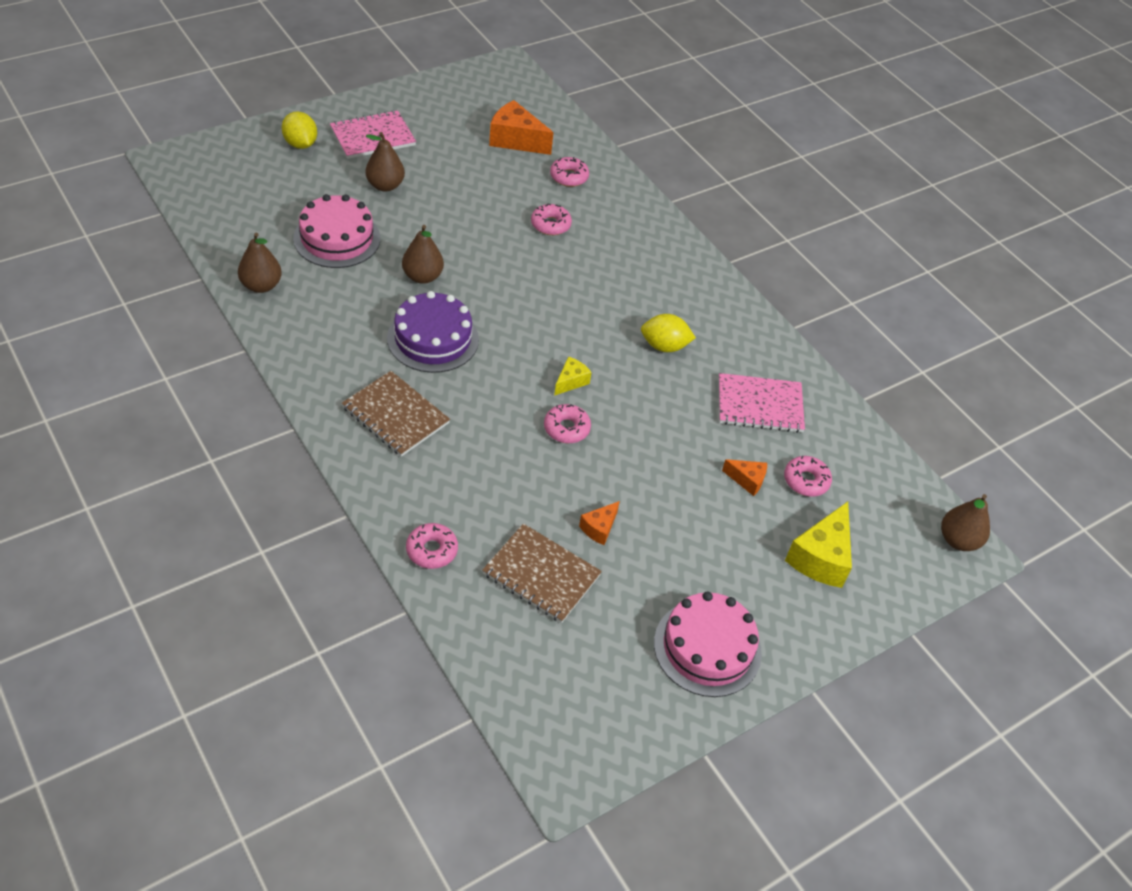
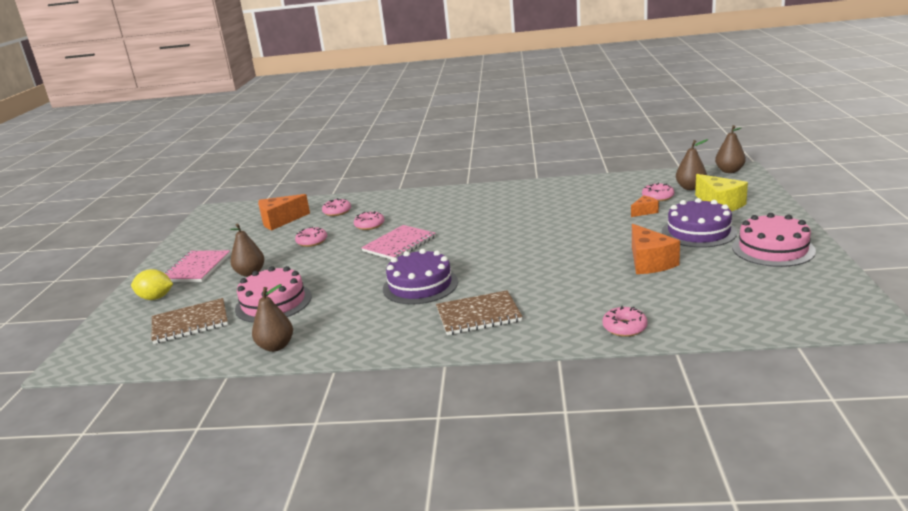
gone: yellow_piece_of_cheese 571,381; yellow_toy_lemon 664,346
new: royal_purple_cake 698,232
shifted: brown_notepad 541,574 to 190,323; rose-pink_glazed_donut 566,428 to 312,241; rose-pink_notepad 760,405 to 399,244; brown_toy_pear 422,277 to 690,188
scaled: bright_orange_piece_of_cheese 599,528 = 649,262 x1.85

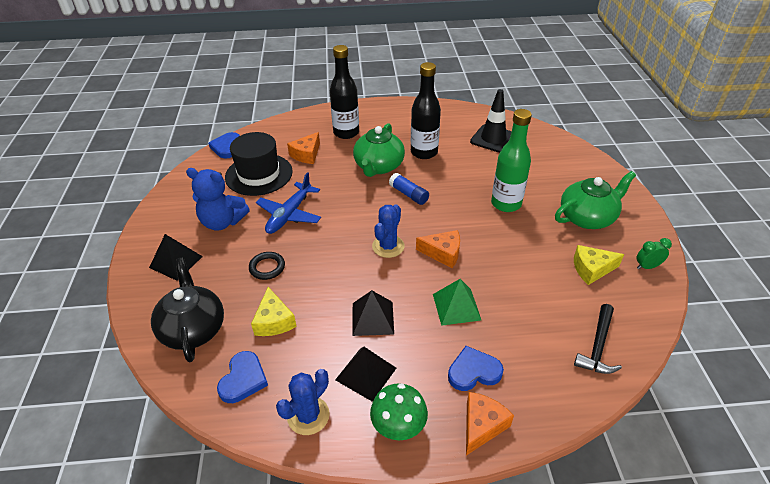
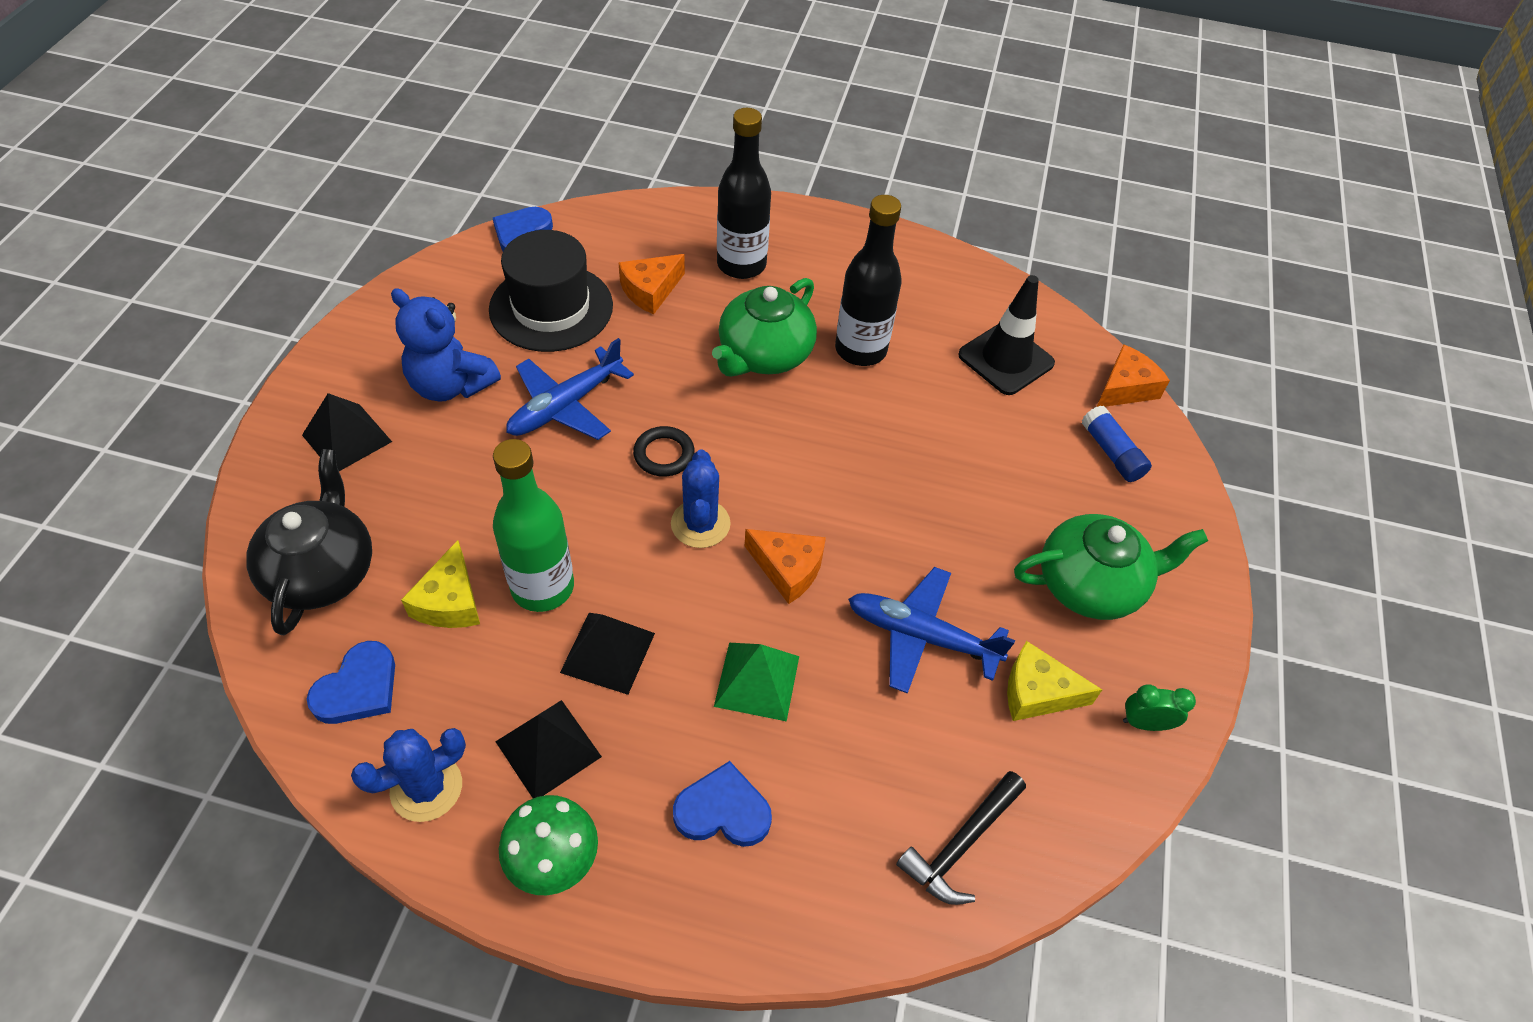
new: cobalt_aeroplane 922,636
shifted: emerald_flask 506,204 to 542,587; jet-black_hoop 267,267 to 664,454; cobalt_glue_stick 408,194 to 1111,452; bright_orange_piece_of_cheese 482,425 to 1125,388
rotated: cobalt_prickly_plant 388,246 = 700,524 45 degrees counterclockwise

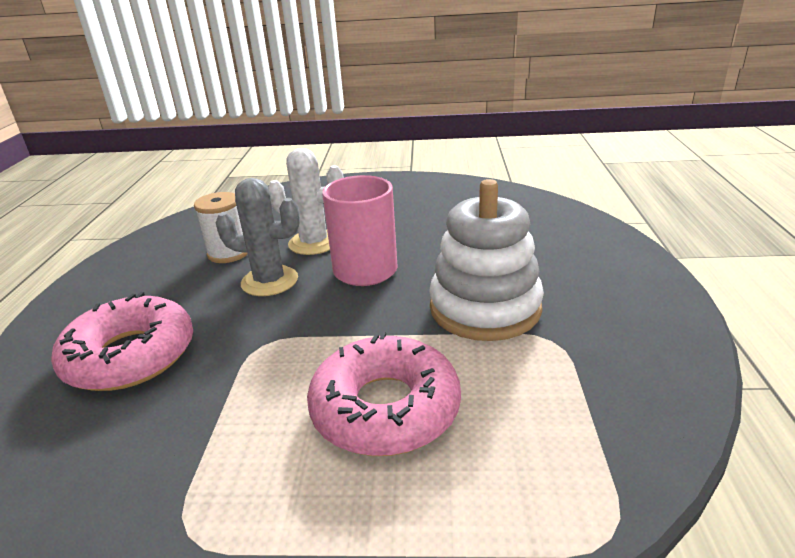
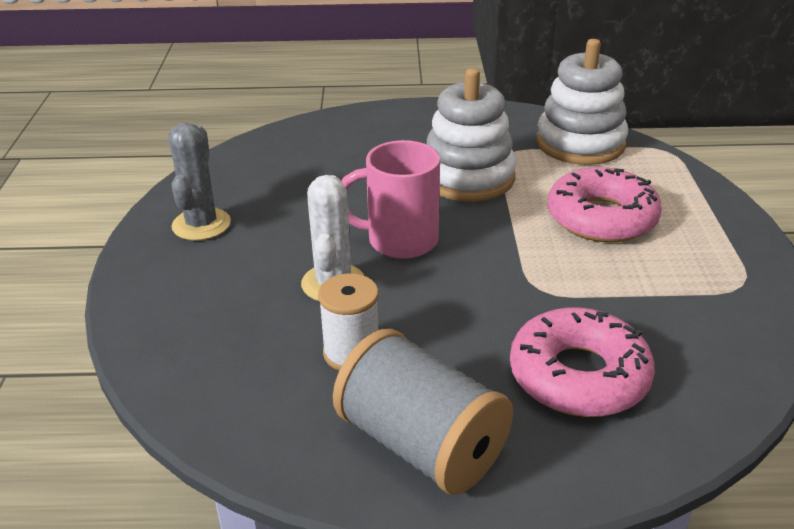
new: grey_reel_of_thread 421,444; snow-white_stacking_toy 580,143
shifted: grey_prickly_plant 269,281 to 201,224

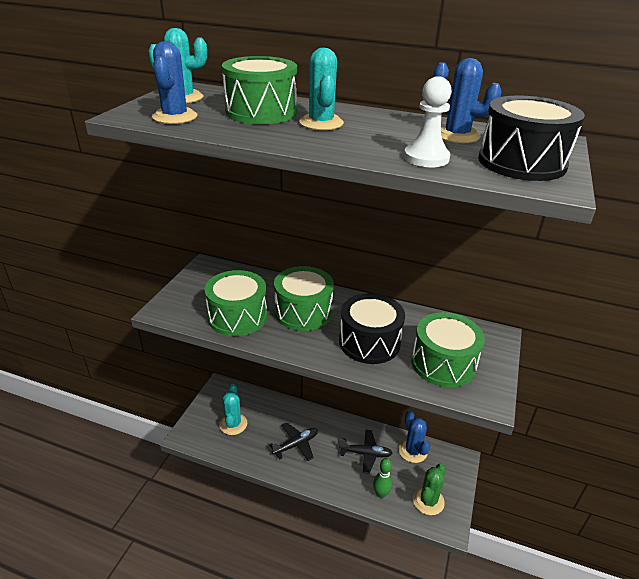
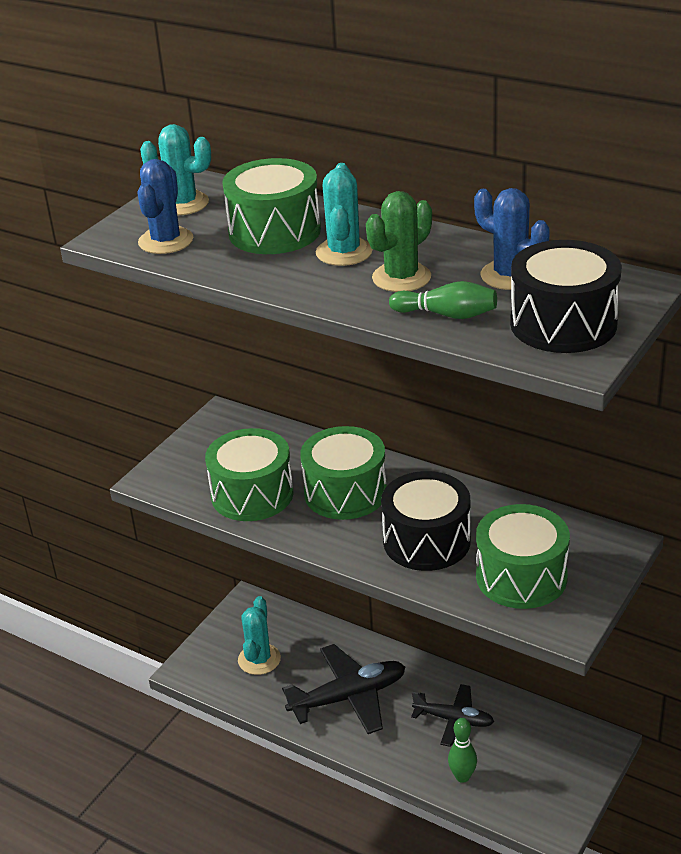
gone: cobalt_prickly_plant 412,451
shifted: emerald_prickly_plant 428,501 to 401,277
swapped: snow-white_game_pawn 426,158 to emerald_tenpin 447,314
scaled: jet-black_aeroplane 296,444 = 349,697 x1.57

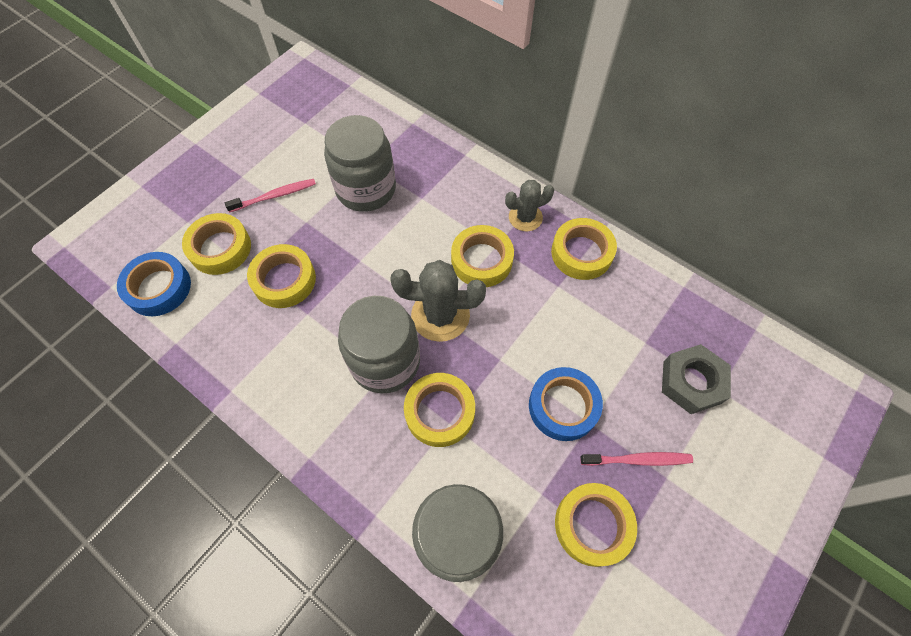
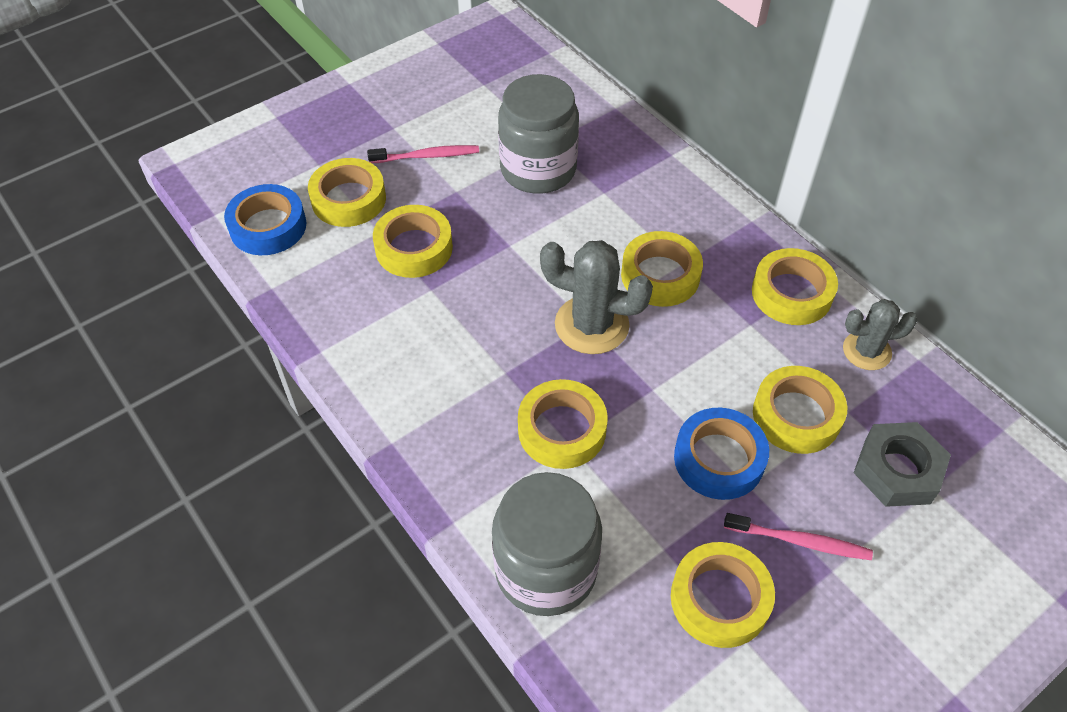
gone: grey_jam_jar 385,361
new: yellow_sticky_tape 796,415
shifted: grey_prickly_plant 525,217 to 866,351

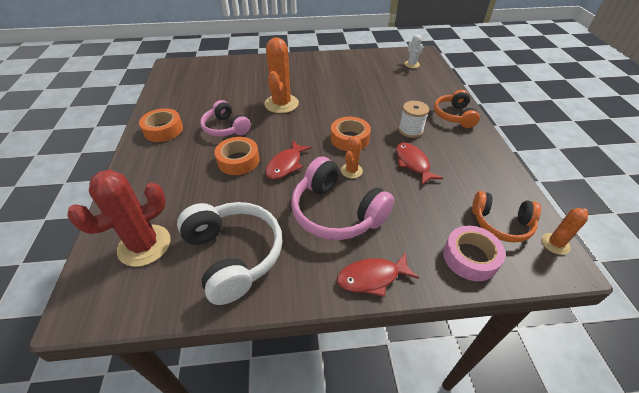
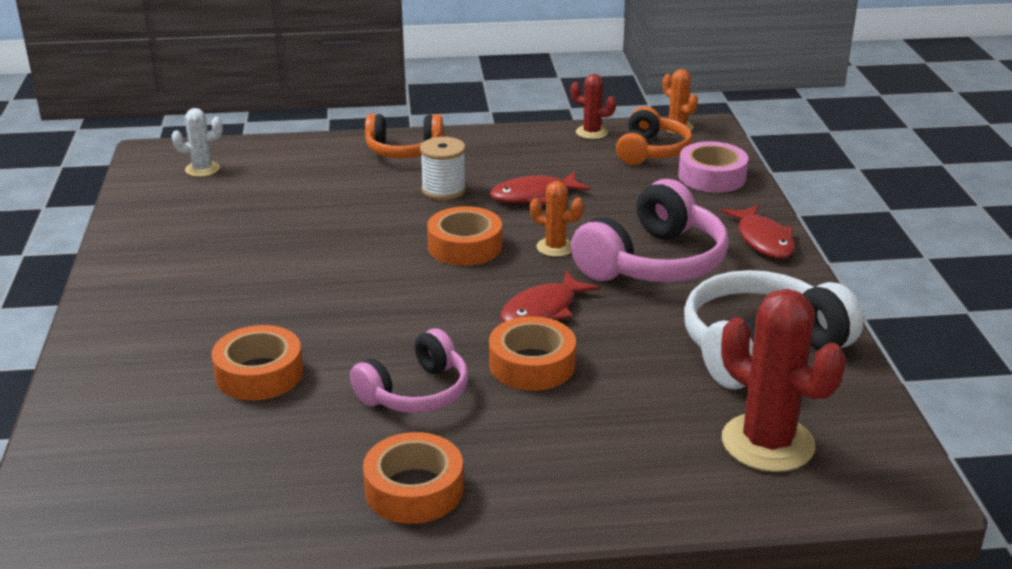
gone: bright_orange_prickly_plant 281,104
new: bright_orange_sticky_tape 259,374; red_prickly_plant 591,132
rotated: red_fish 286,165 = 543,310 105 degrees clockwise

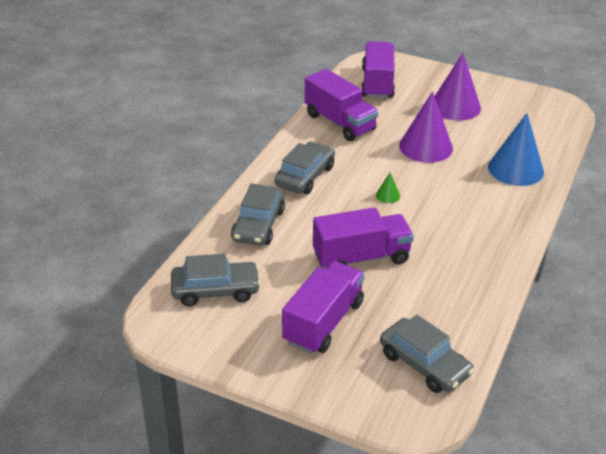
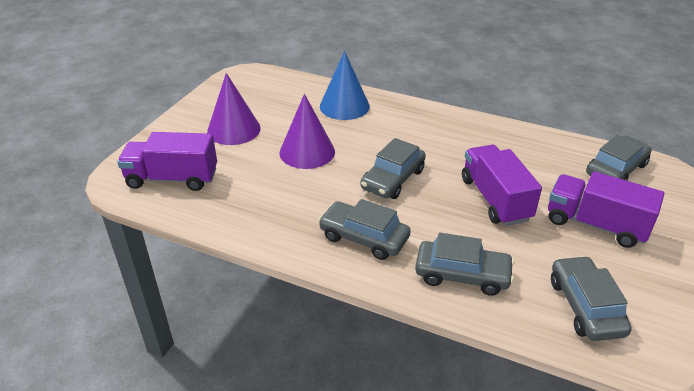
gone: royal_purple_lorry 339,122
swapped: emerald_solid_cone 388,195 to grey_automobile 393,179

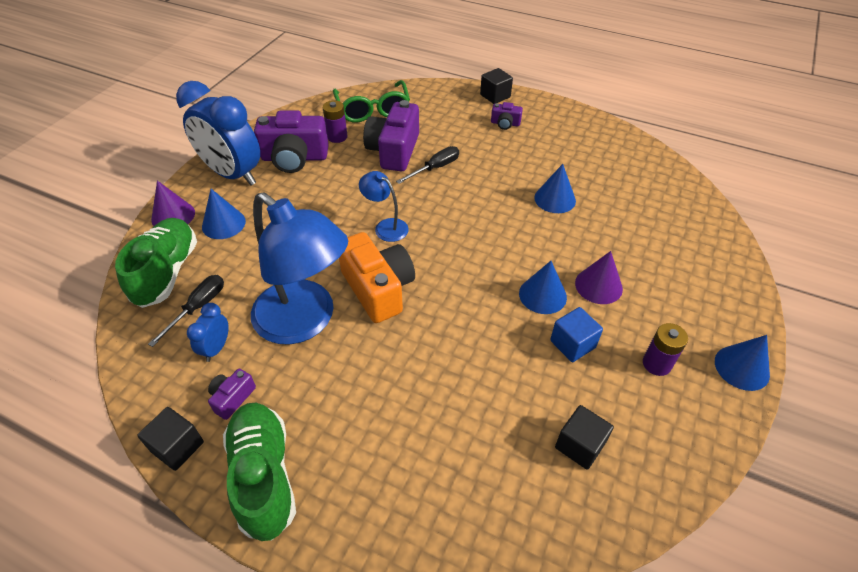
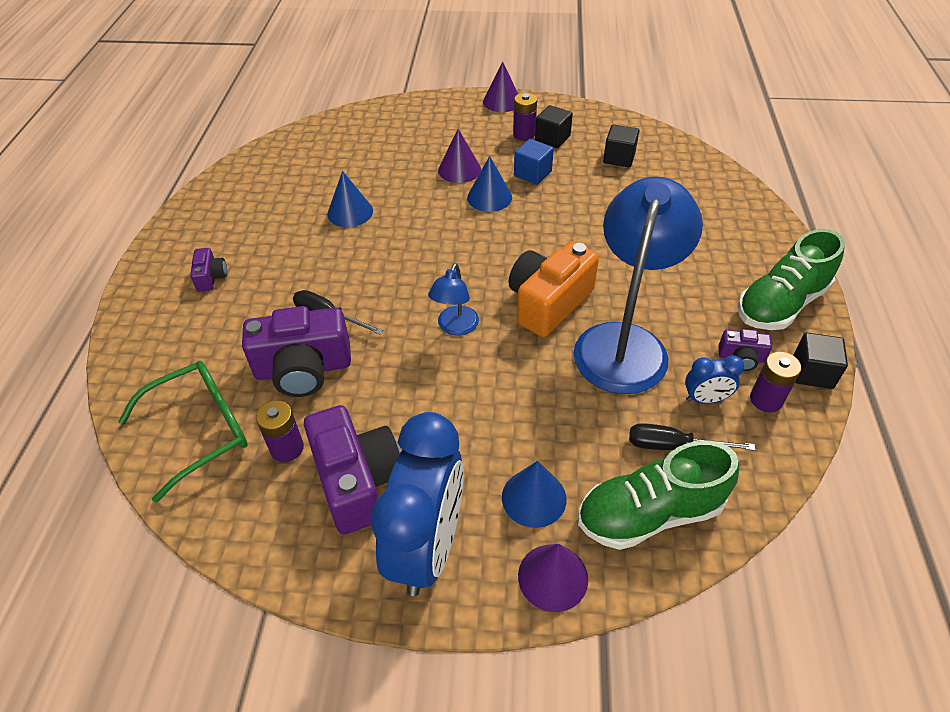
new: royal_purple_power_cell 766,399
shifted: jet-black_block 495,96 to 552,138
repainted: cobalt_solid_cone 741,367 to royal_purple_solid_cone 502,101

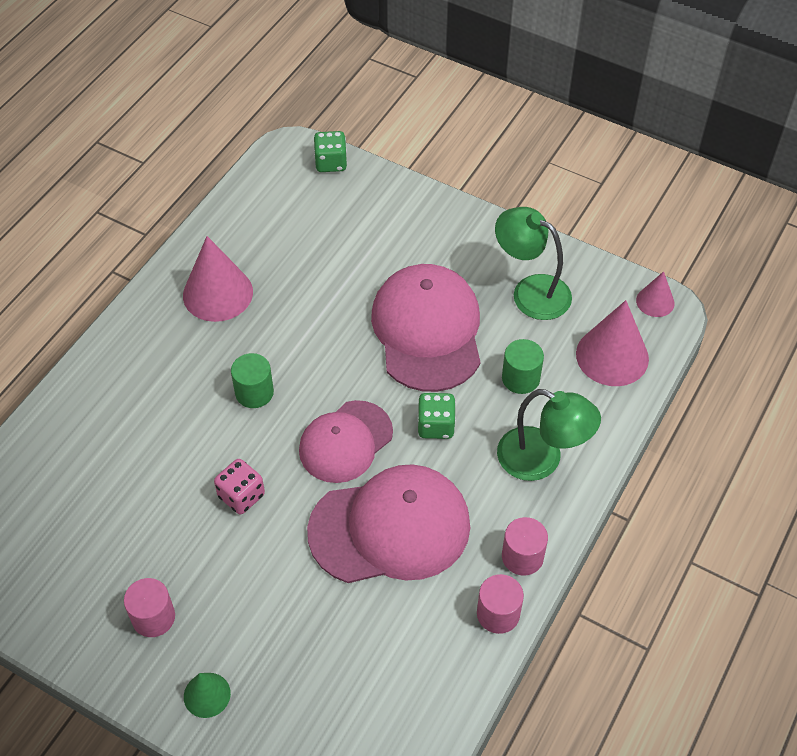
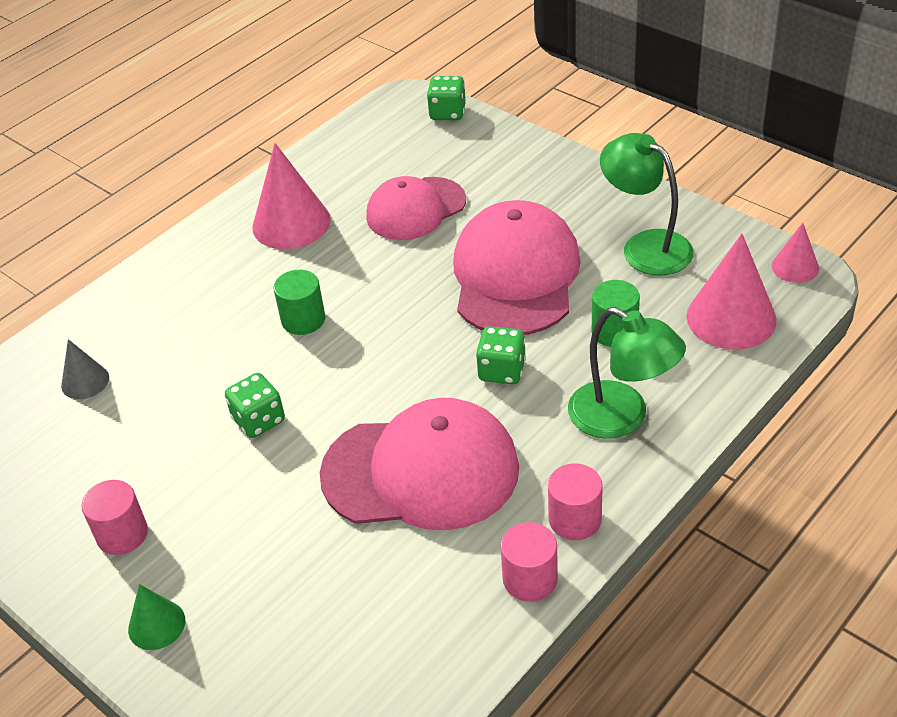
new: grey_solid_cone 85,381
shifted: rose-pink_cap 345,442 to 415,209
repainted: rose-pink_die 241,496 to emerald_die 259,420

